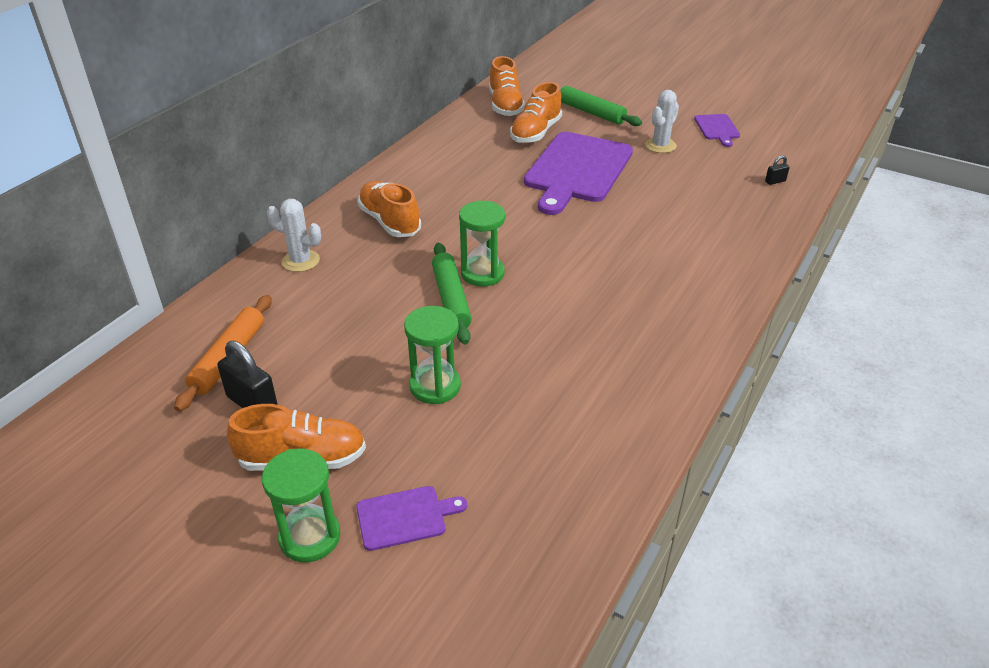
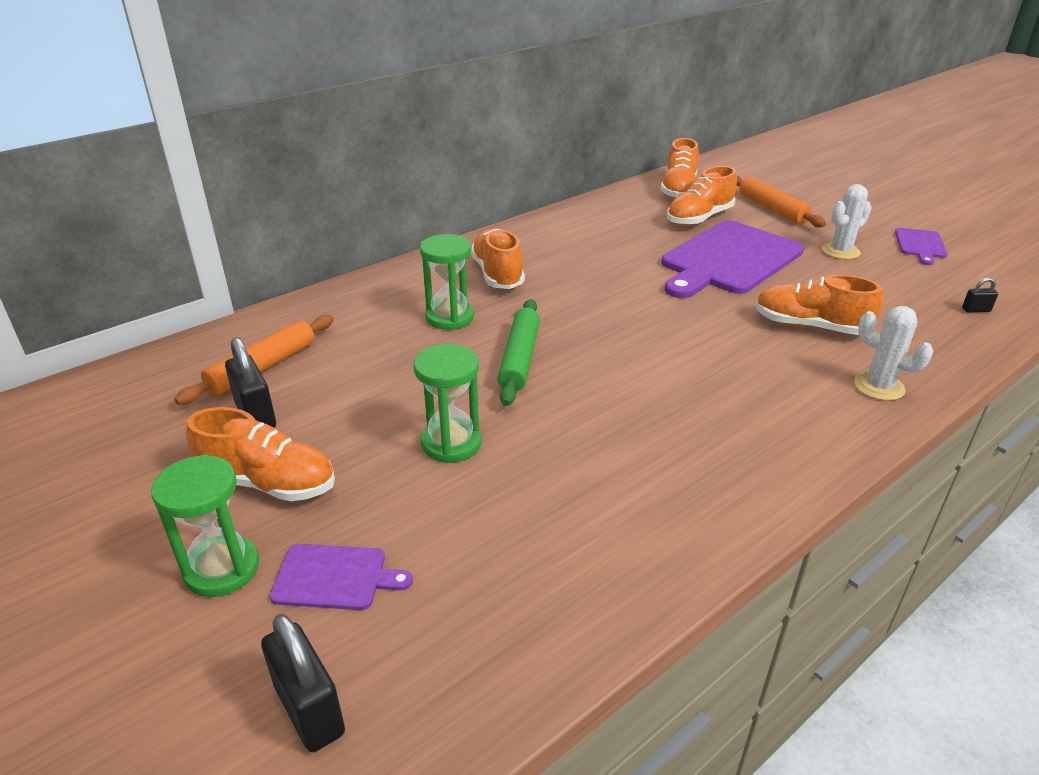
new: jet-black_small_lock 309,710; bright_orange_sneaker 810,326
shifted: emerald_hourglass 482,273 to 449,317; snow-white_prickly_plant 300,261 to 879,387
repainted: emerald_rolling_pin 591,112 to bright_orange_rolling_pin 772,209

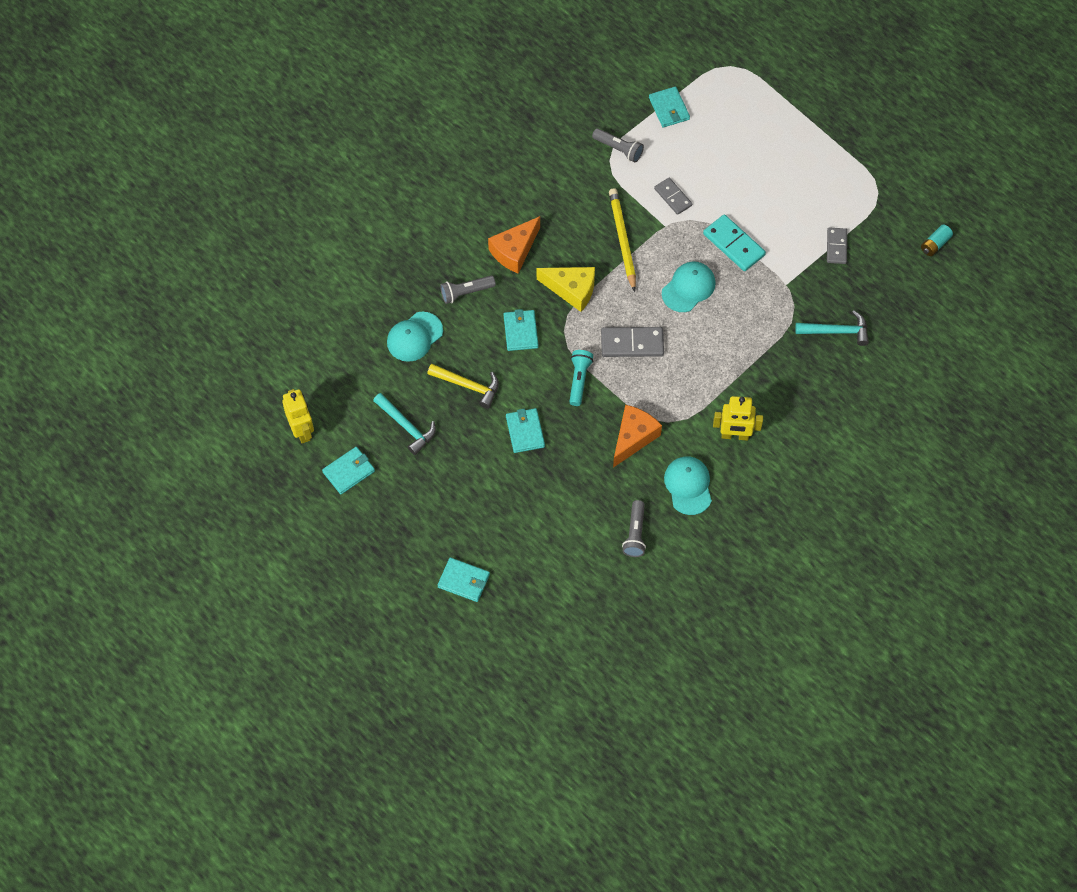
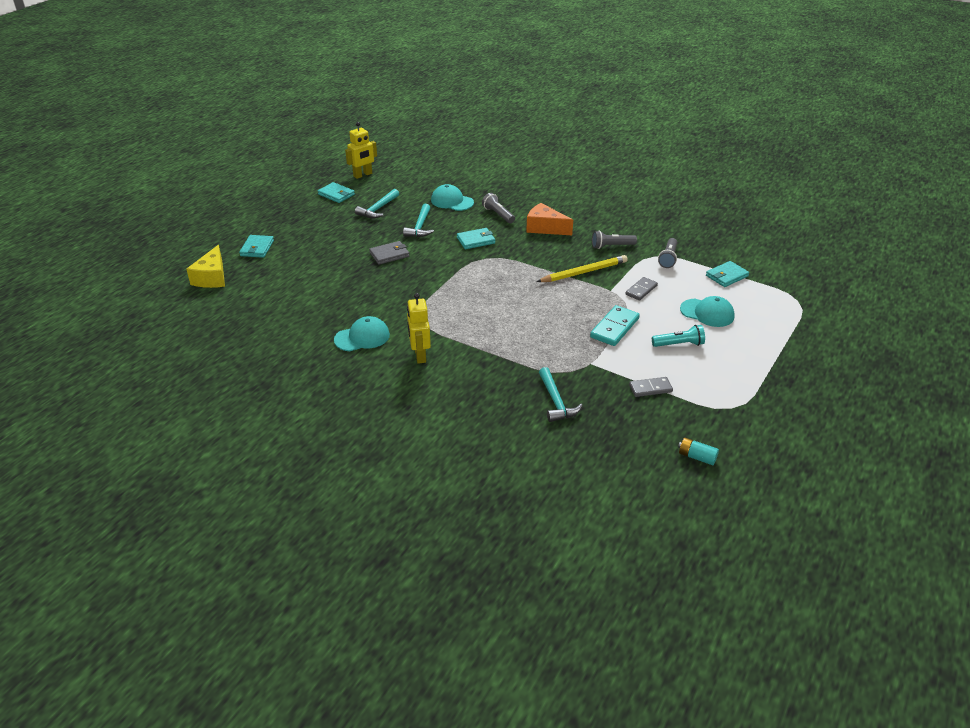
gone: grey_domino_piece 632,343; bright_orange_piece_of_cheese 633,438
shifted: yellow_piece_of_cheese 572,290 to 212,277; grey_torch 635,534 to 611,246; aqua_torch 579,380 to 679,344; aqua_cap 688,288 to 707,313
repainted: aqua_wallet 525,432 to grey_wallet 389,255; yellow_carpenter's_hammer 468,386 to aqua_carpenter's_hammer 420,227

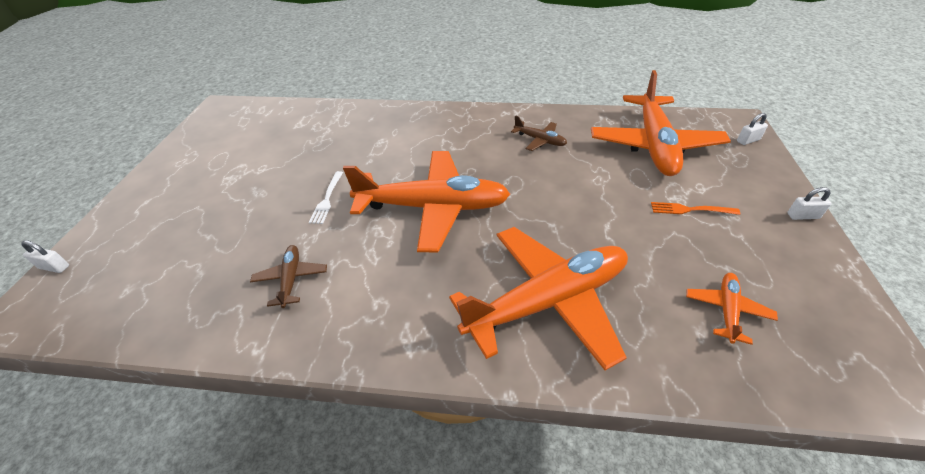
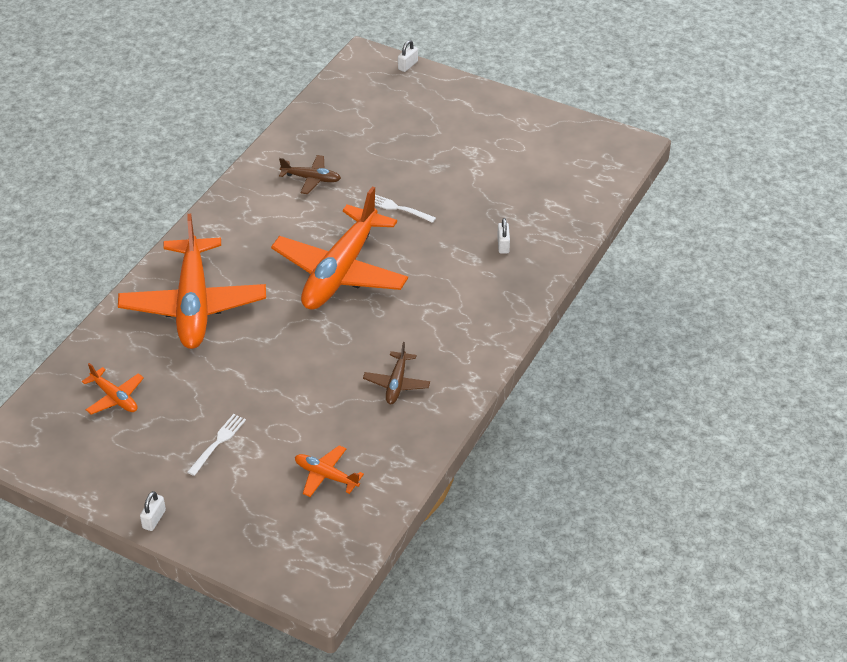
shifted: snow-white_small_lock 748,140 to 503,245
repainted: bright_orange_fork 690,210 to snow-white_fork 218,443
rotated: brown_aeroplane 540,140 = 396,384 45 degrees counterclockwise
scaled: bright_orange_aeroplane 654,145 = 326,476 x0.44

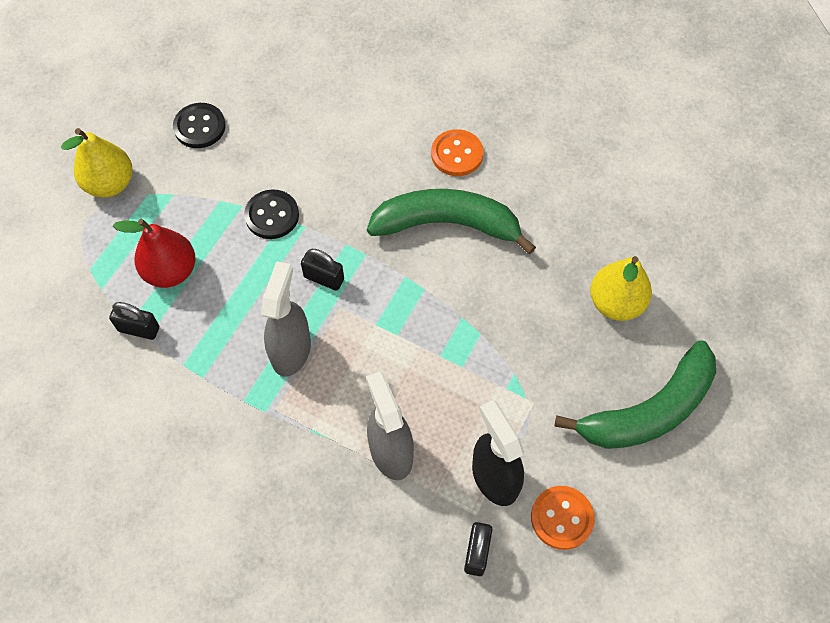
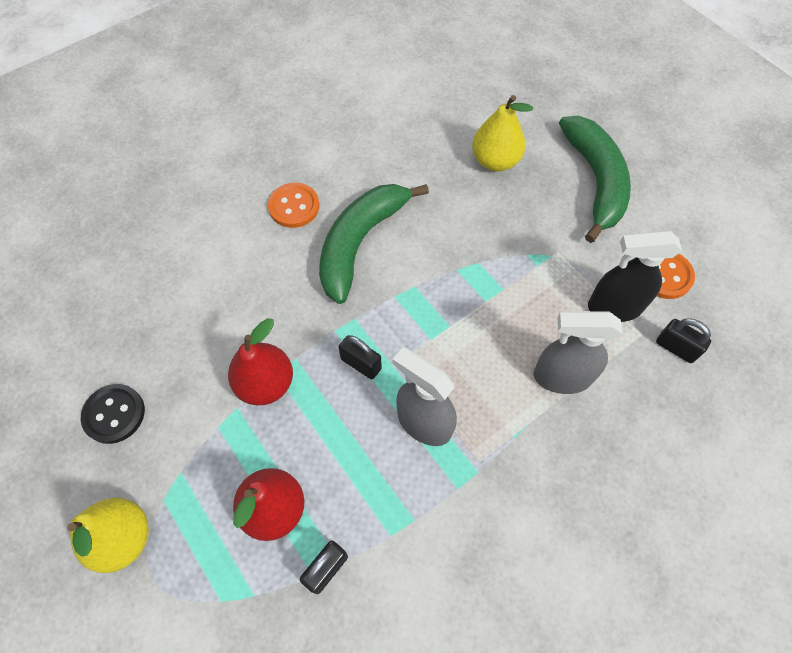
swapped: jet-black_shirt_button 272,215 to red_toy_pear 266,383
rotated: jet-black_small_lock 324,278 = 361,364 75 degrees clockwise

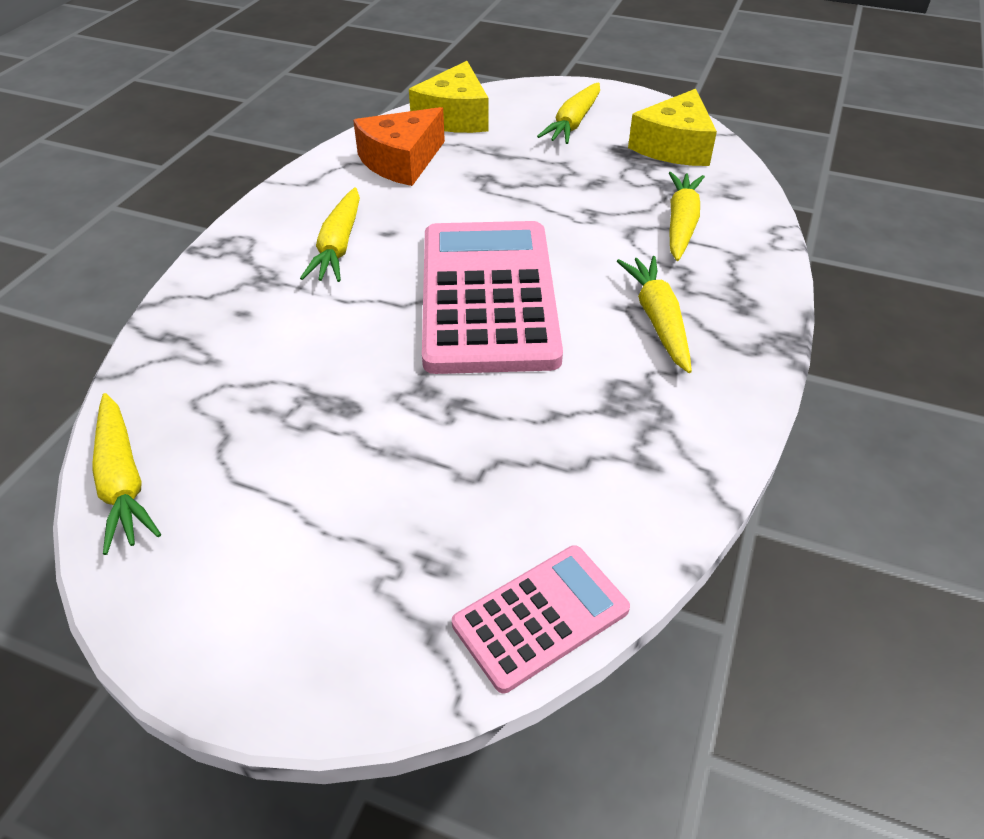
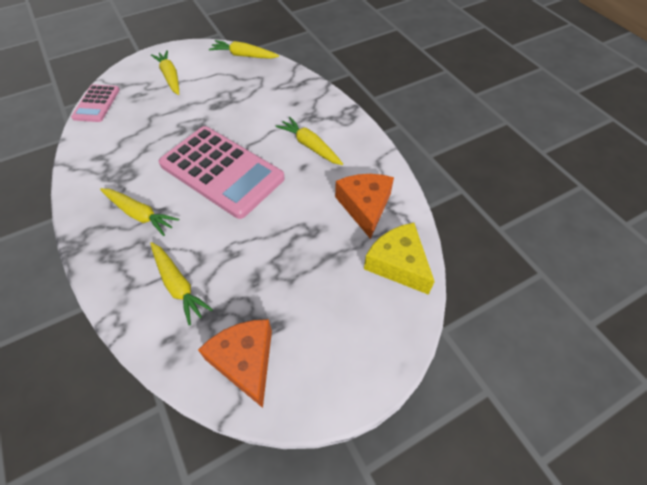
shifted: yellow_carrot 573,123 to 170,77
repainted: yellow_piece_of_cheese 674,146 to bright_orange_piece_of_cheese 245,361

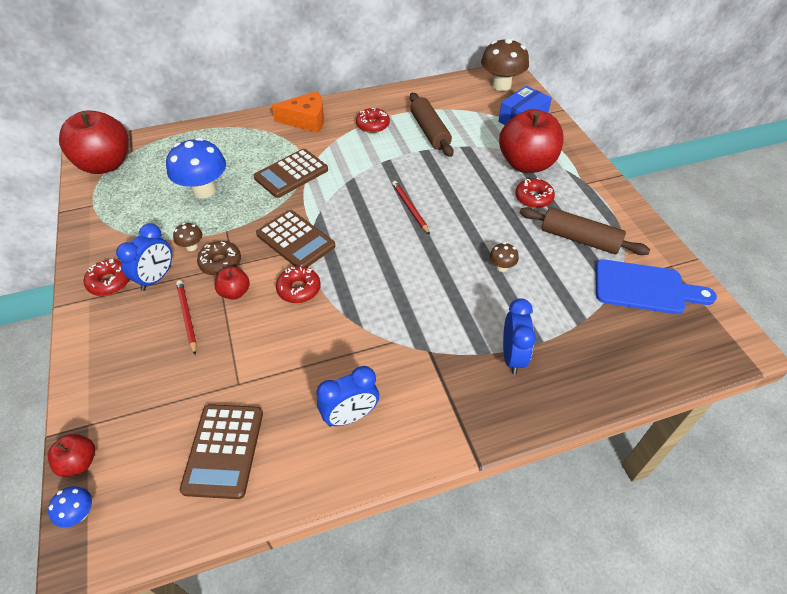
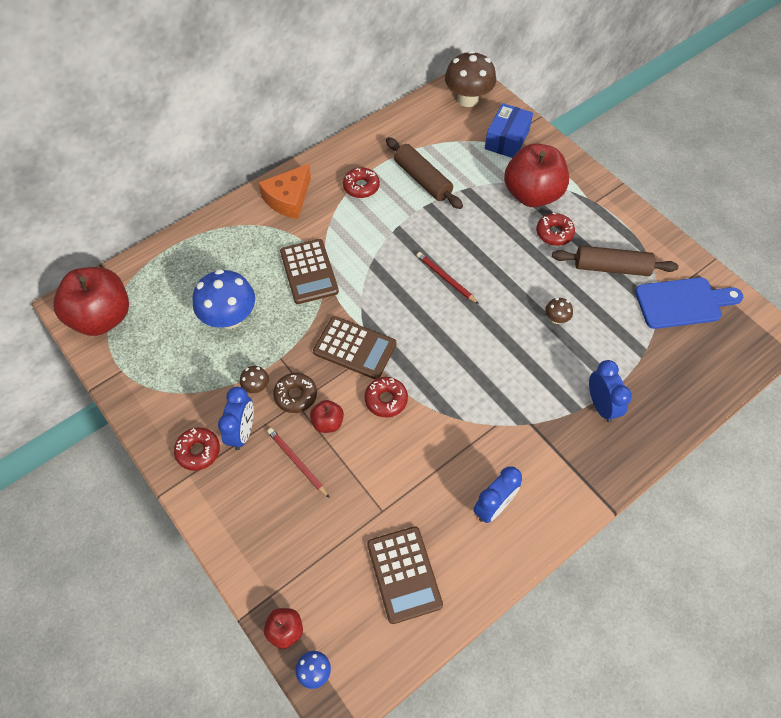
rotated: bright_orange_piece_of_cheese 306,120 = 288,199 150 degrees clockwise; brown_adding_machine 291,174 = 309,272 45 degrees counterclockwise

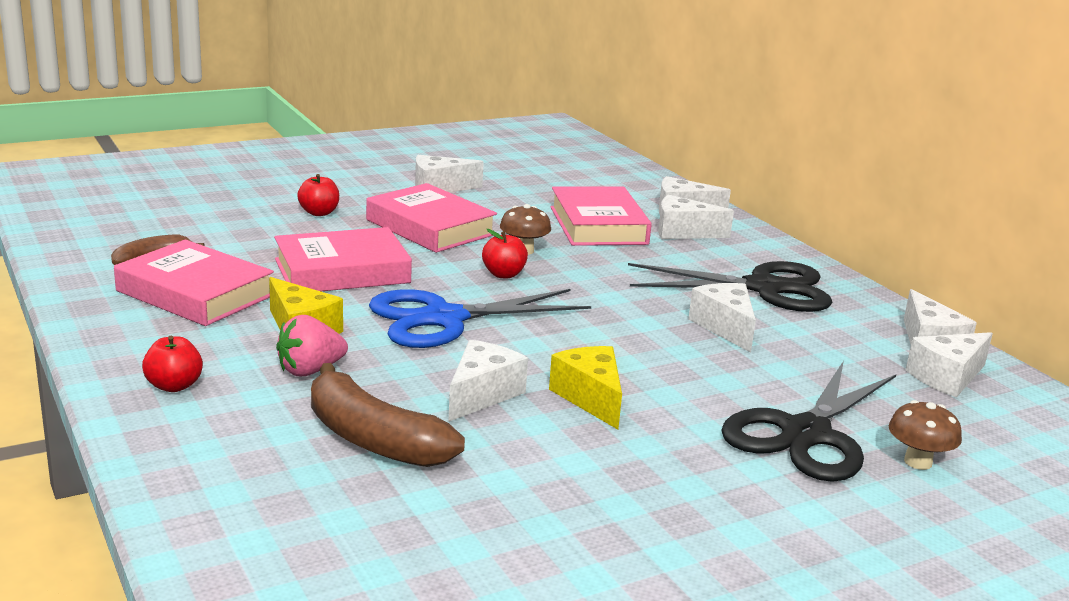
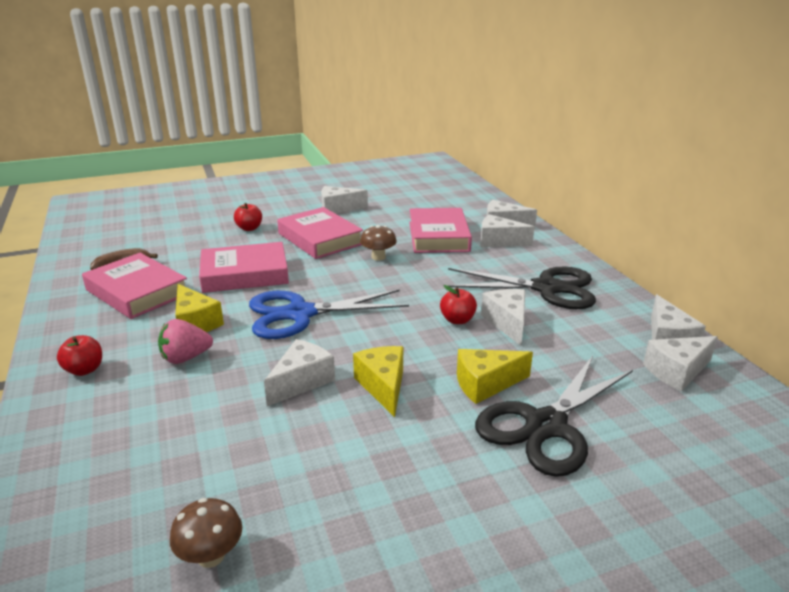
gone: brown_banana_fruit 373,439
new: yellow_piece_of_cheese 485,384
shifted: brown_mushroom 918,462 to 211,556; red_apple_fruit 503,274 to 457,320

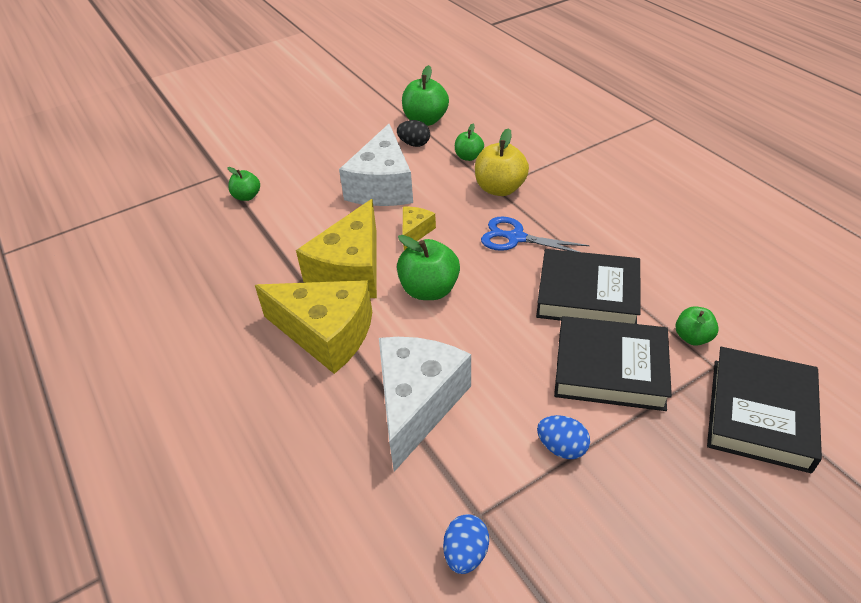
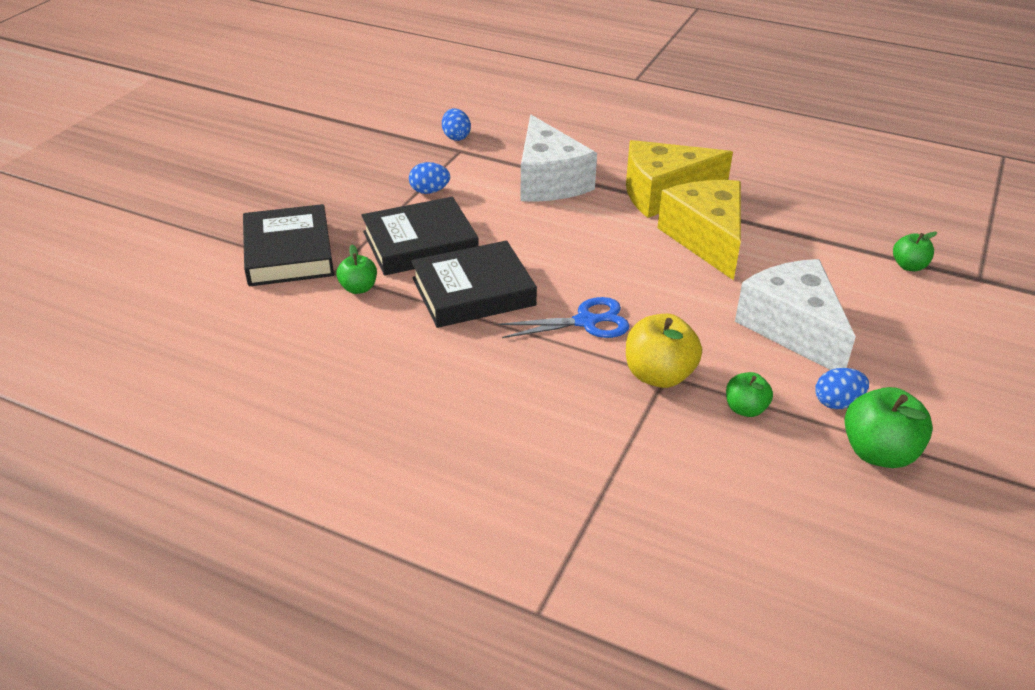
gone: emerald_apple_fruit 429,290; yellow_piece_of_cheese 415,232
repainted: jet-black_toy_egg 414,144 to cobalt_toy_egg 837,402

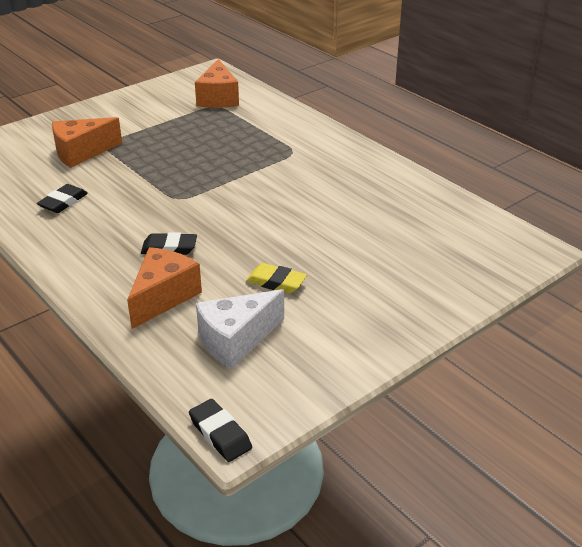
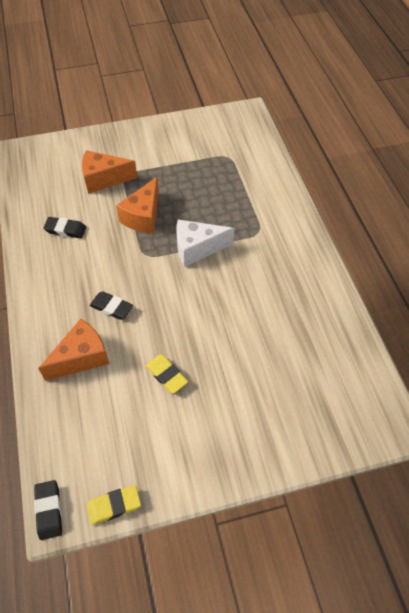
new: yellow_pencil_eraser 114,505
shifted: bright_orange_piece_of_cheese 218,98 to 143,216; snow-white_piece_of_cheese 236,340 to 197,248
rotated: jet-black_pencil_eraser 63,202 = 65,230 45 degrees clockwise

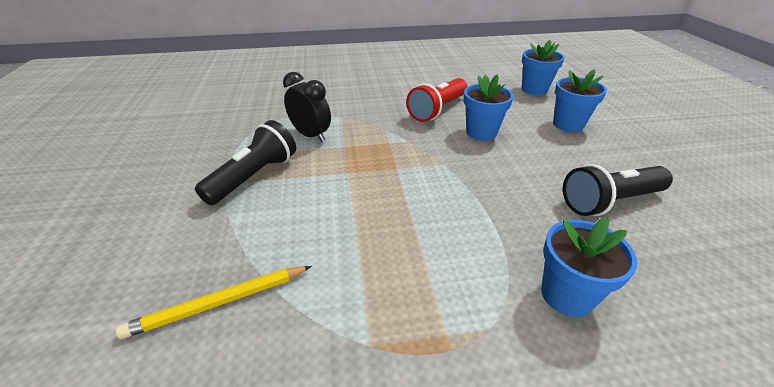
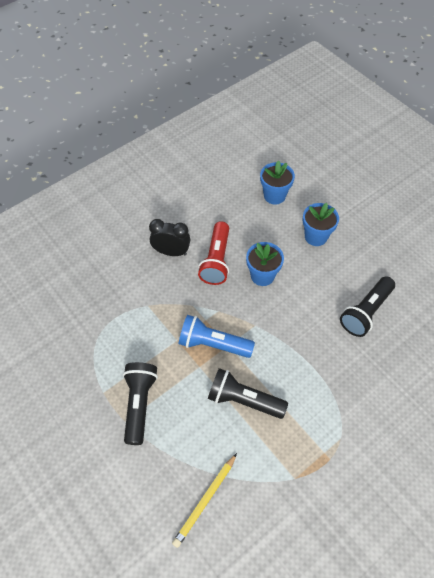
gone: cobalt_flower_pot 566,295
new: cobalt_torch 213,344; jet-black_torch 243,400
shifted: jet-black_clock 311,135 to 171,252

